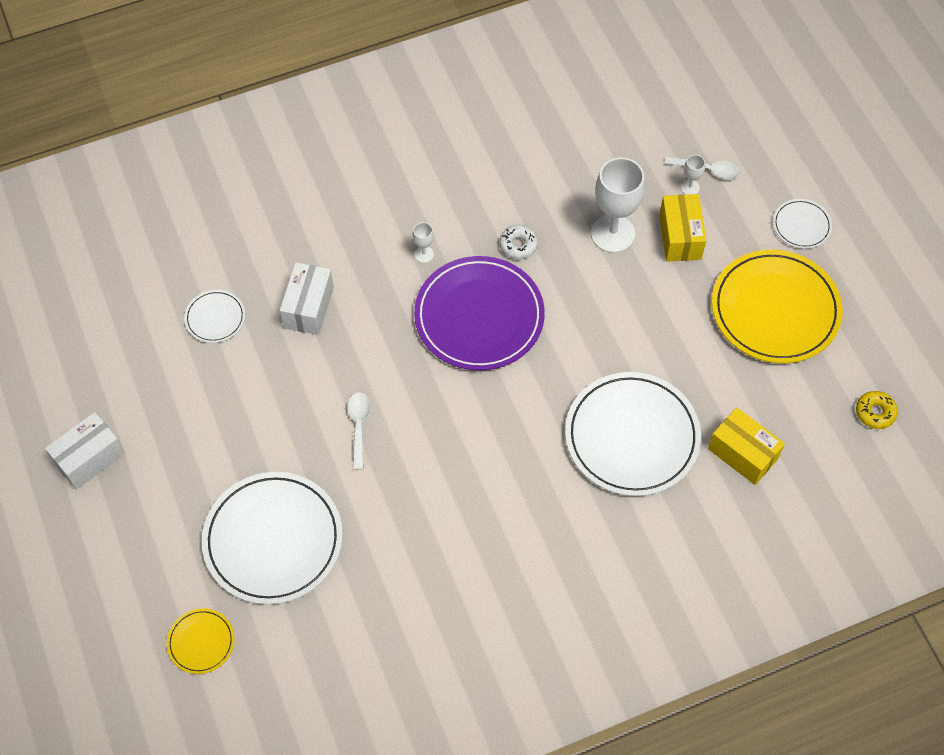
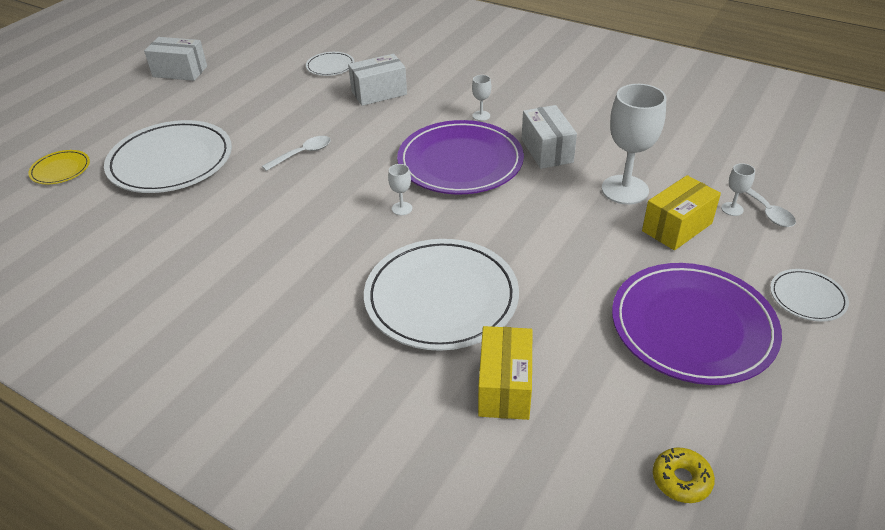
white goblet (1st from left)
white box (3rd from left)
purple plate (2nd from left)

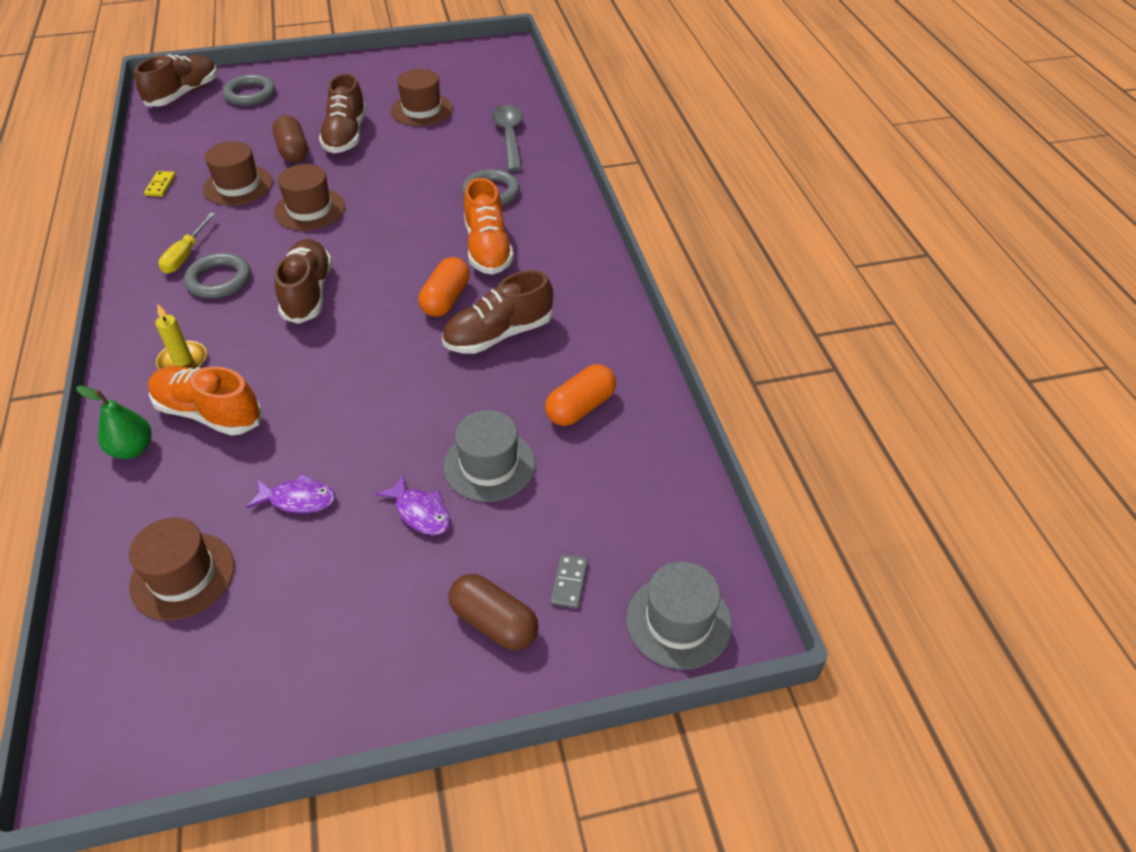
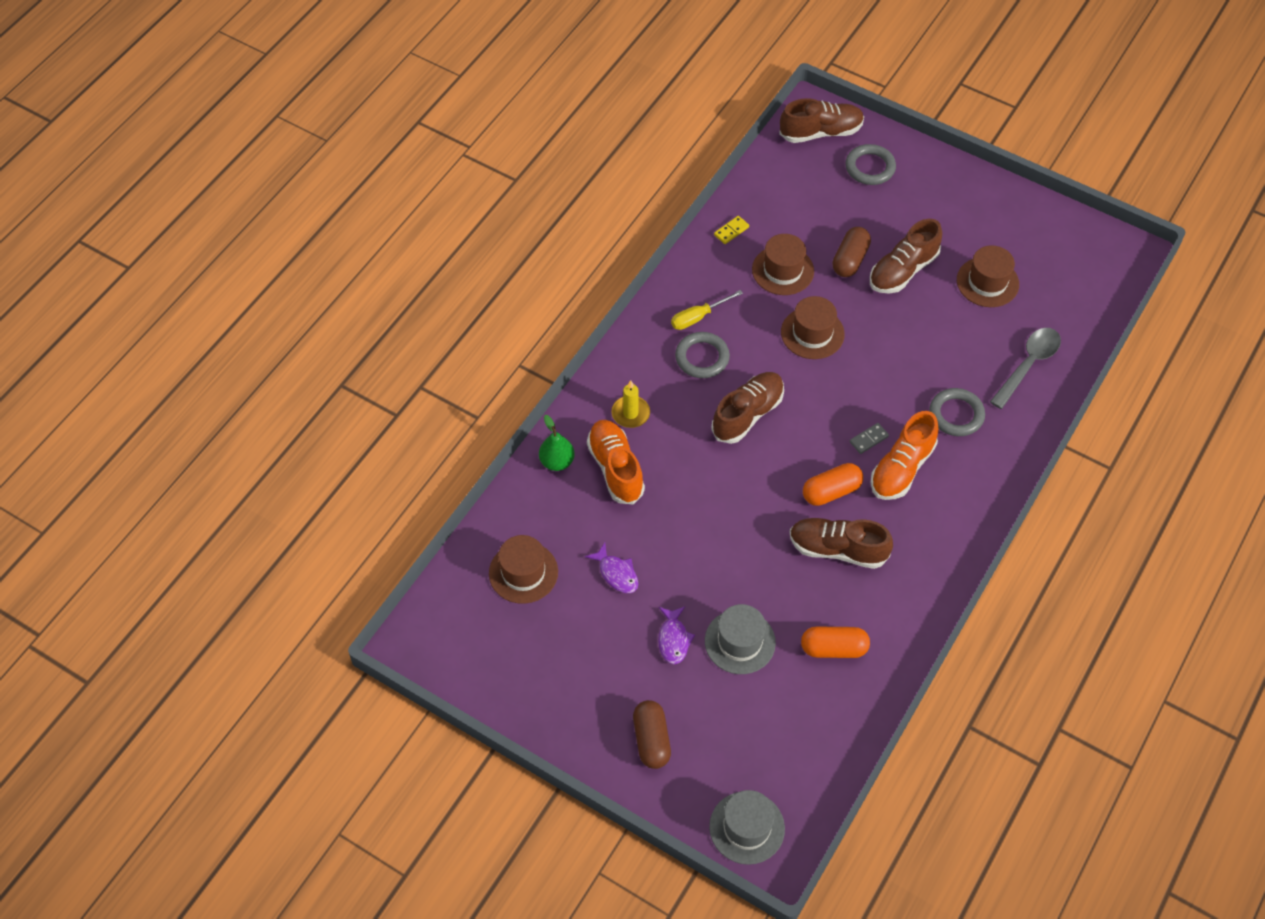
grey domino

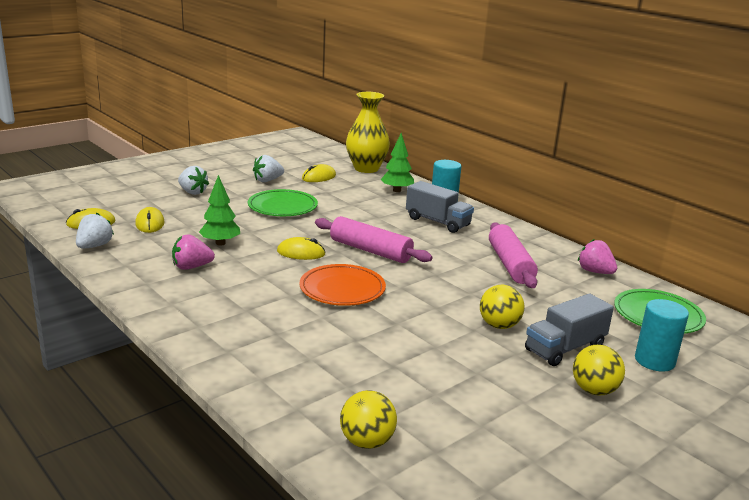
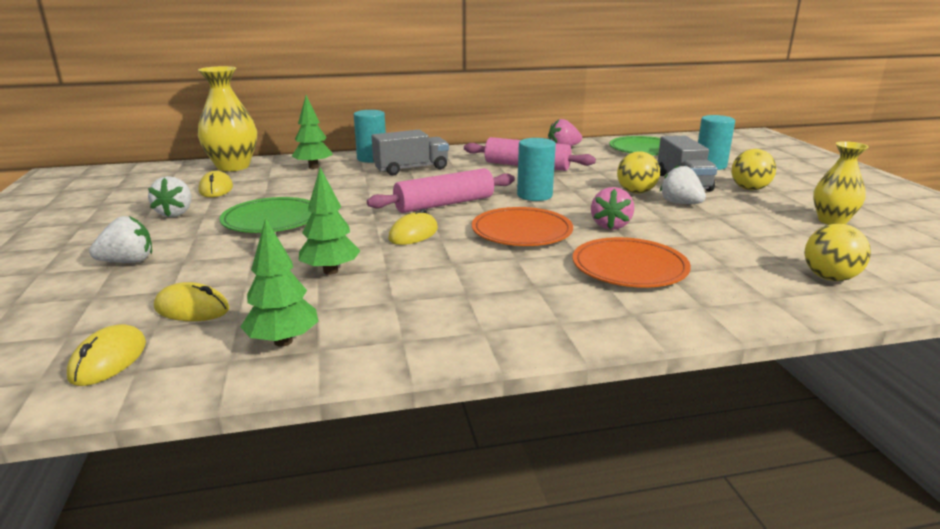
green tree (1st from left)
turquoise cylinder (2nd from left)
orange plate (2nd from left)
pink strawberry (2nd from left)
white strawberry (3rd from left)
yellow vase (2nd from left)

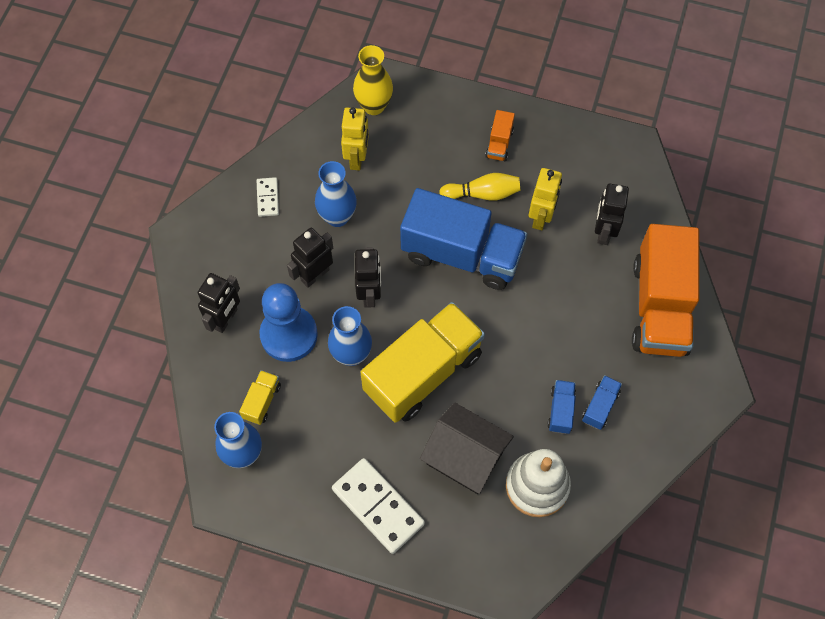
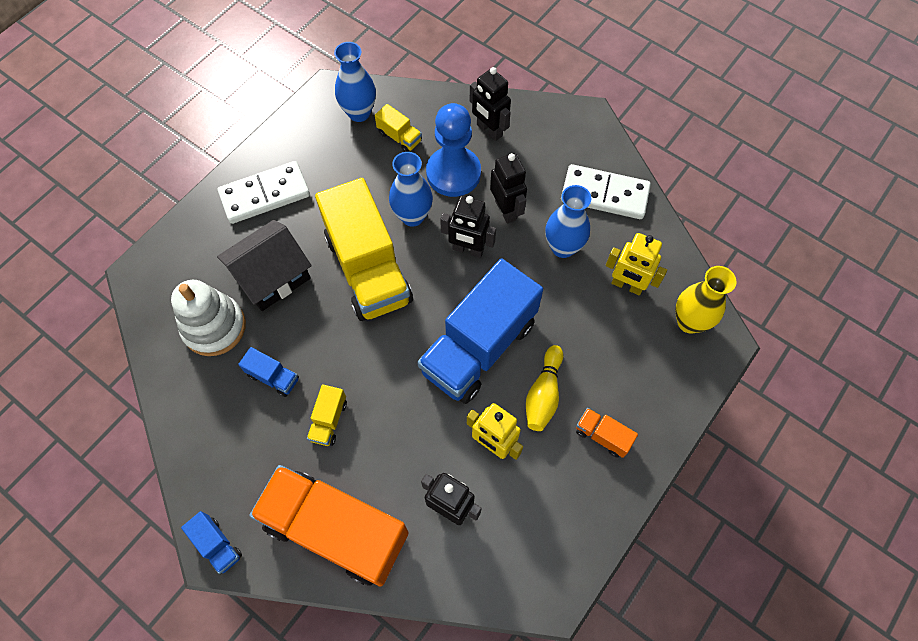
blue truck (1st from left)
yellow truck (1st from left)
white domino (2nd from left)

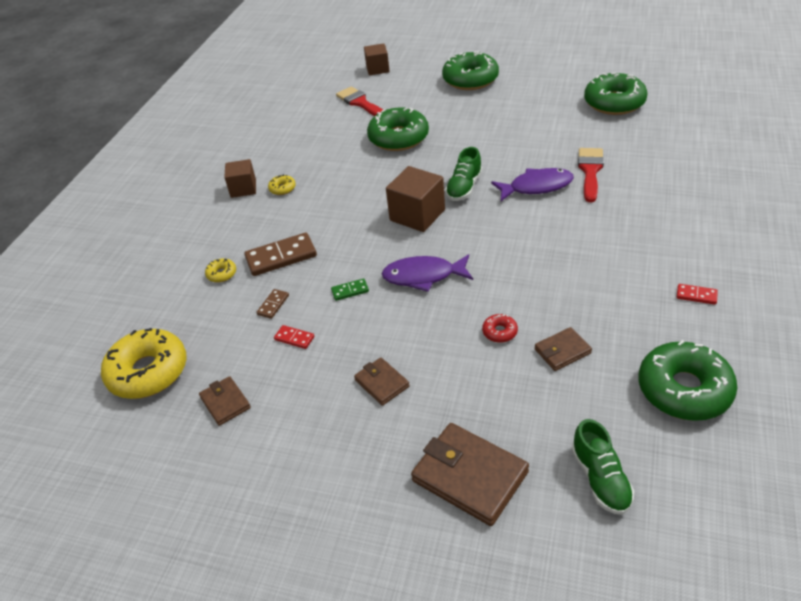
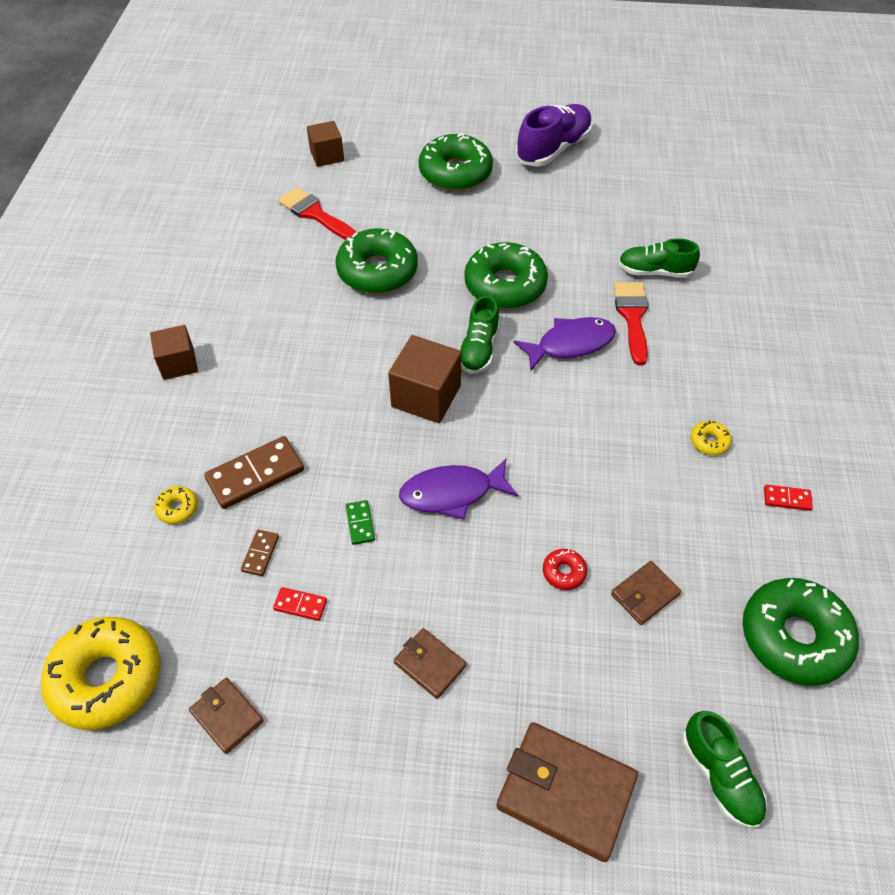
green domino
green donut (3rd from left)
purple shoe
green shoe (2nd from left)
yellow donut (3rd from left)

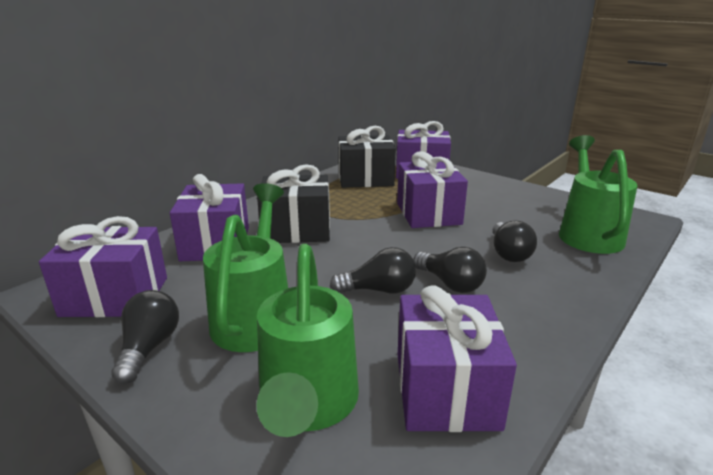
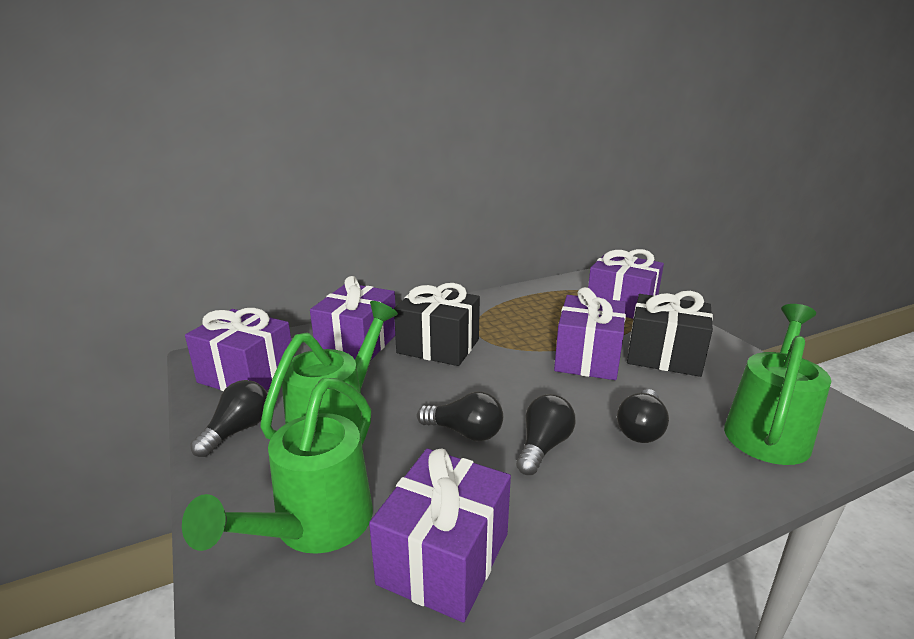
black light bulb (3rd from left)
black gift (2nd from left)

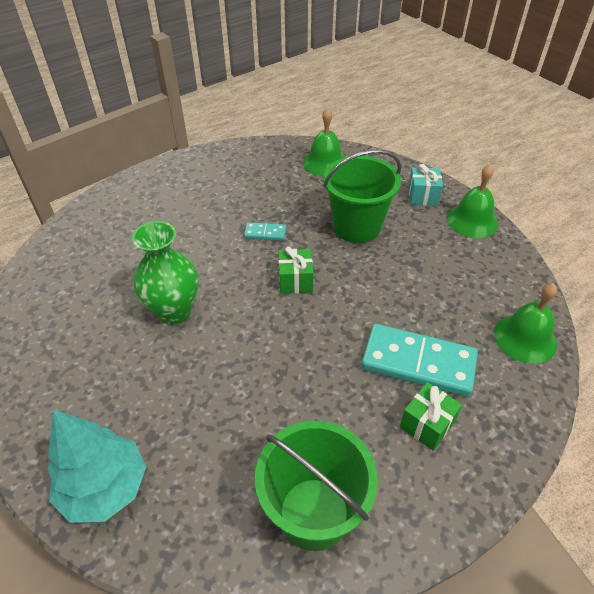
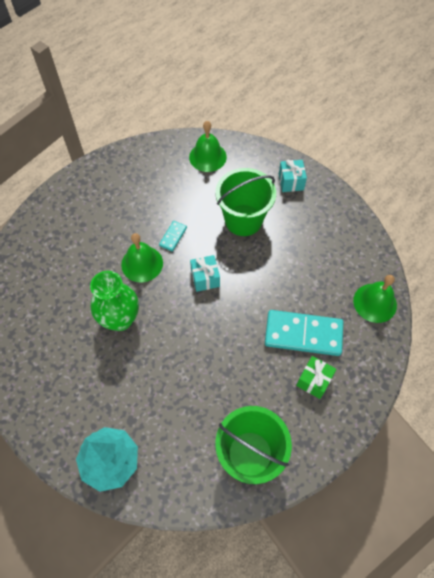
green bell (1st from left)
turquoise domino (1st from left)
turquoise gift (1st from left)

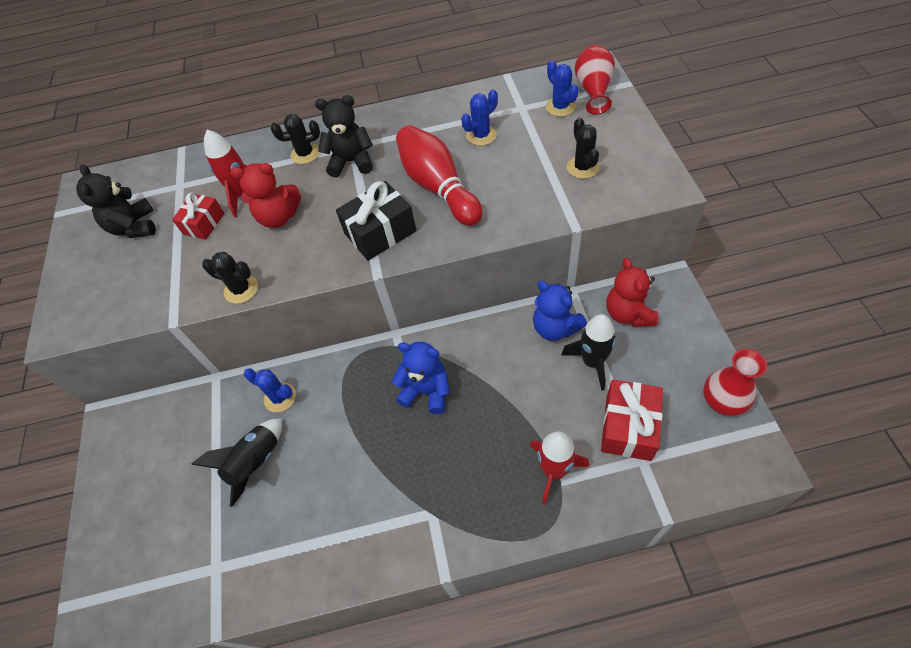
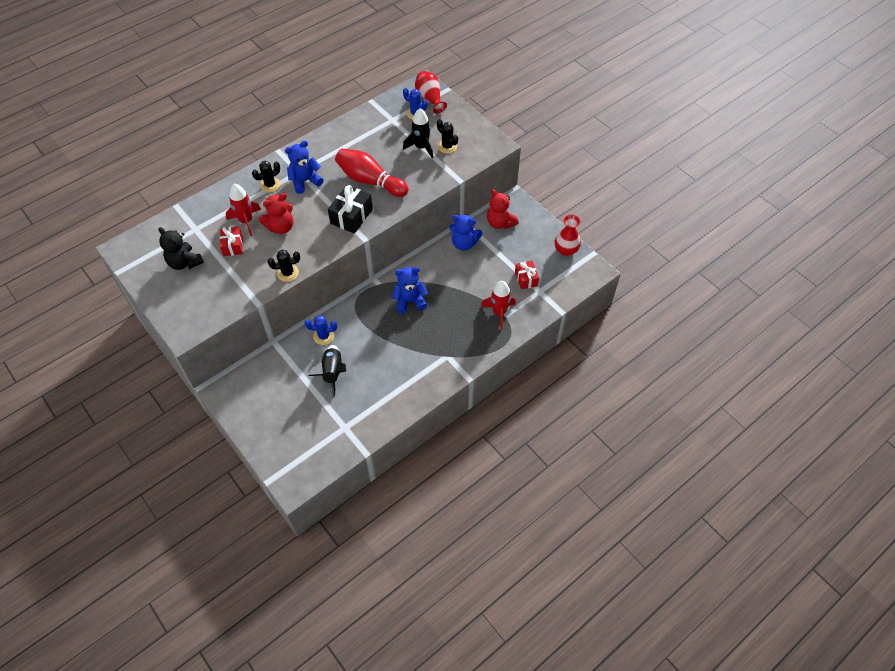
blue teddy bear (1st from left)
black rocket (2nd from left)
red gift (2nd from left)
blue cactus (2nd from left in the first image)

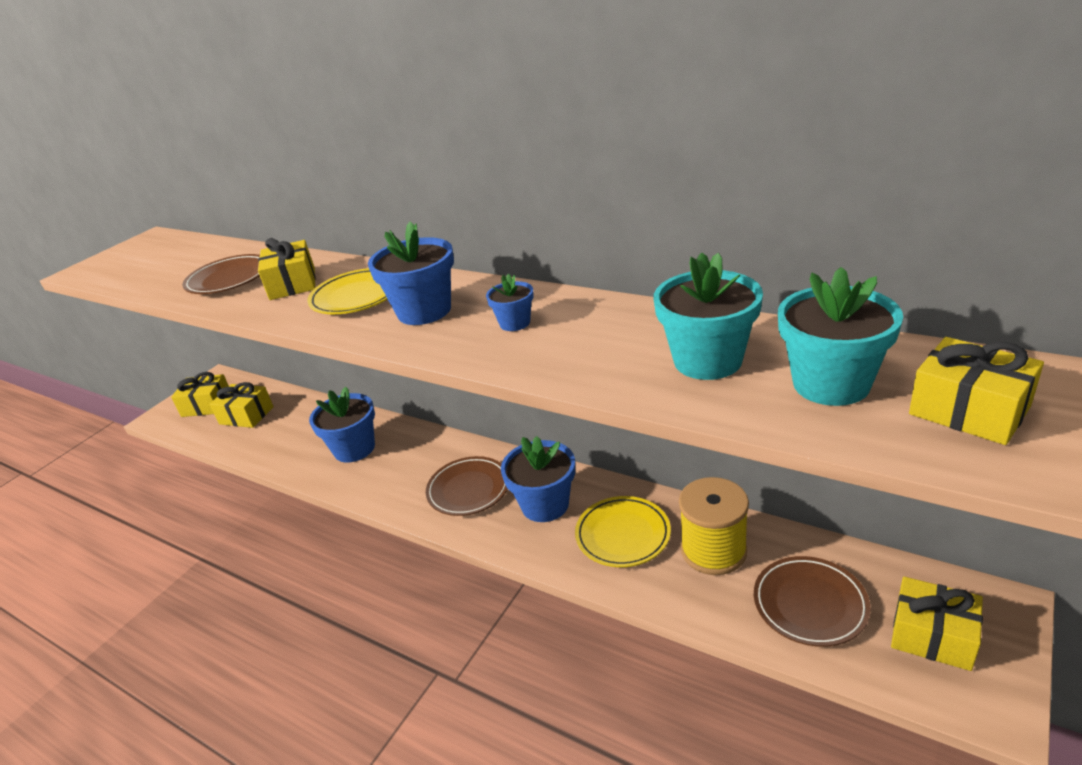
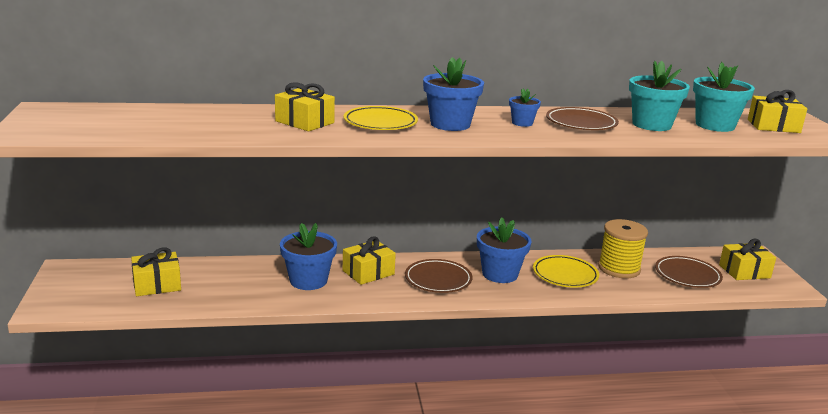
yellow gift (3rd from left)
brown plate (2nd from left)

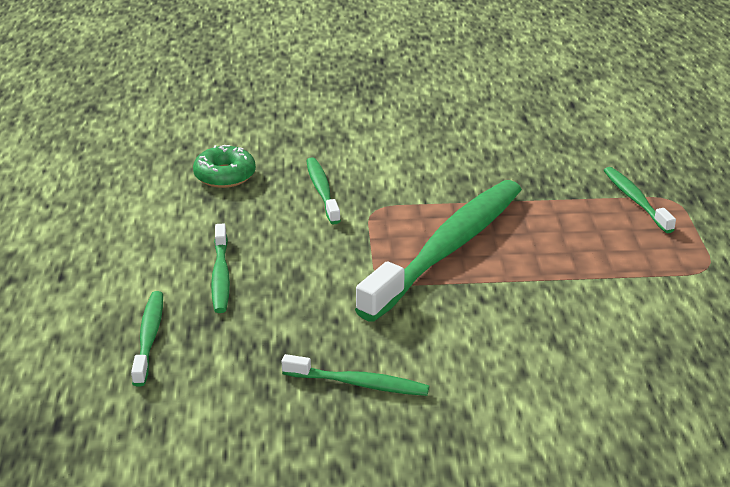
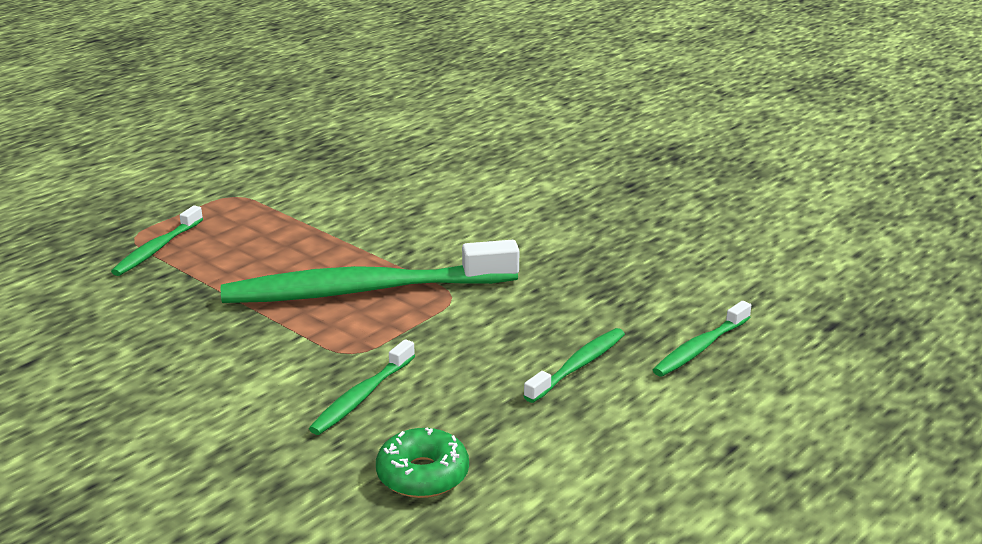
green toothbrush (4th from left in the first image)

